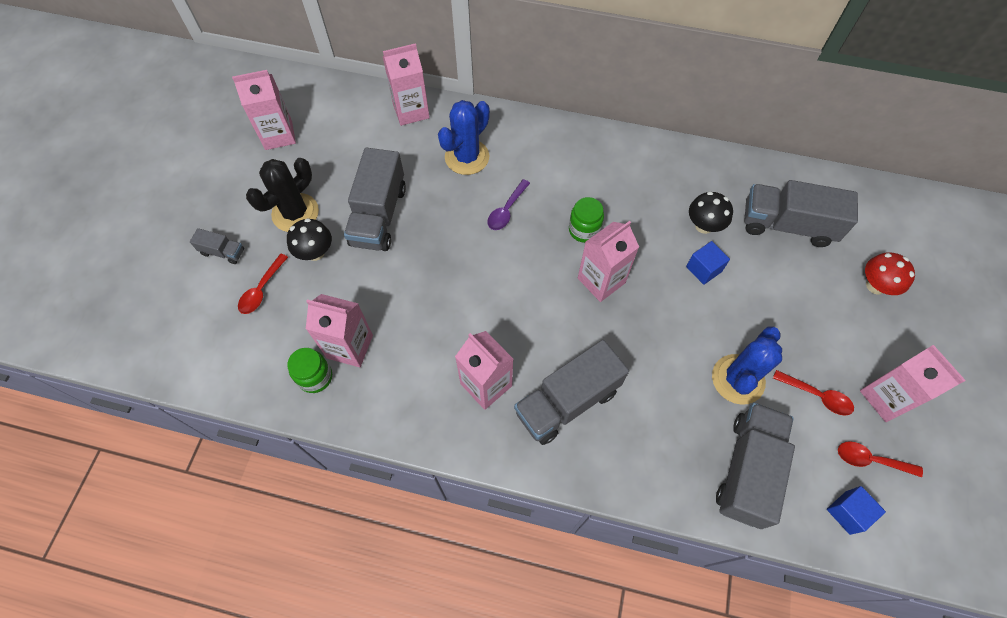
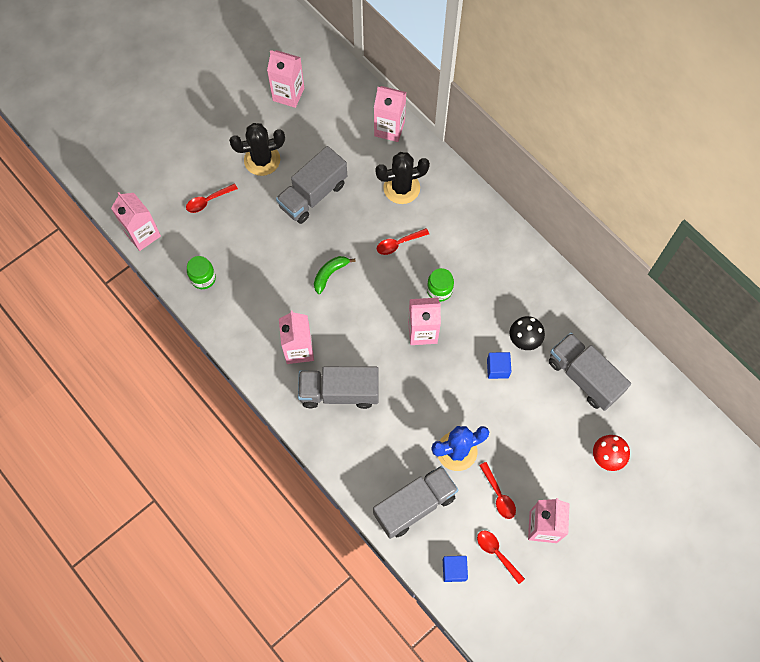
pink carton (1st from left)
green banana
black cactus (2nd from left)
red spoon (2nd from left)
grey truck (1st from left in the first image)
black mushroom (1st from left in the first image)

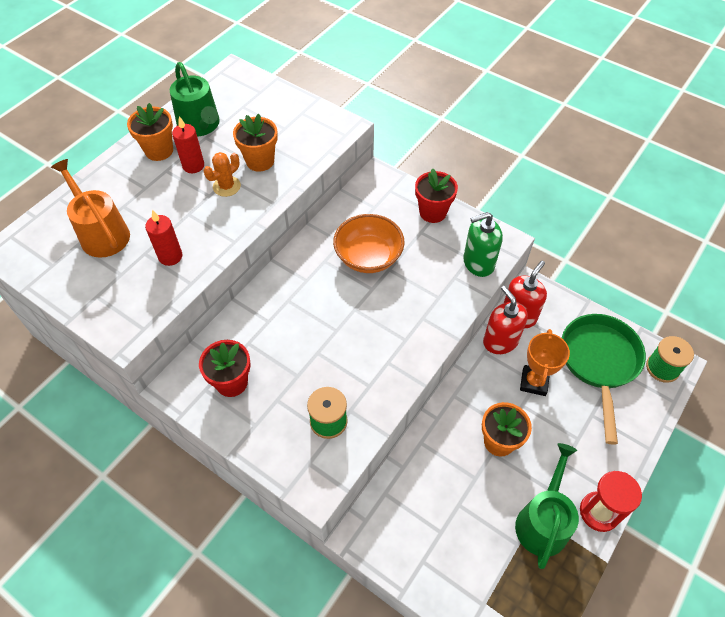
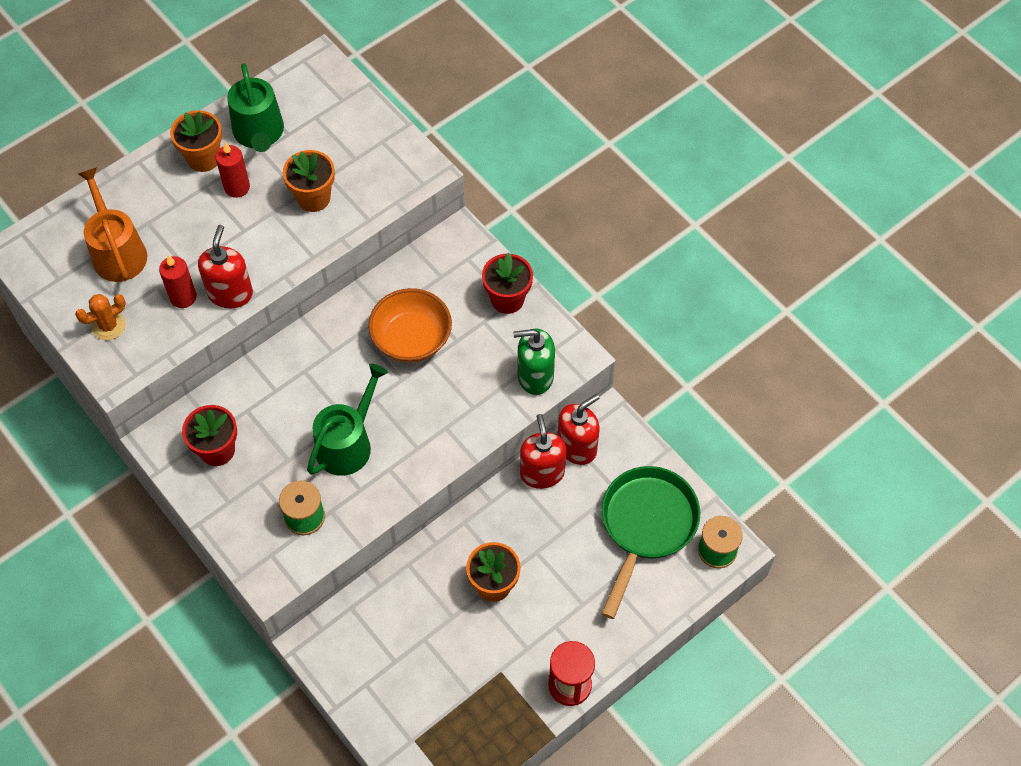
orange cactus
red soap dispenser (1st from left)
green watering can (2nd from left)
orange trophy

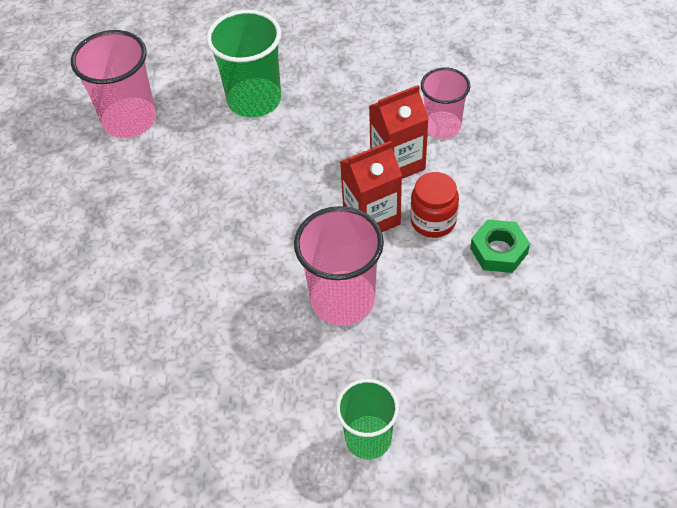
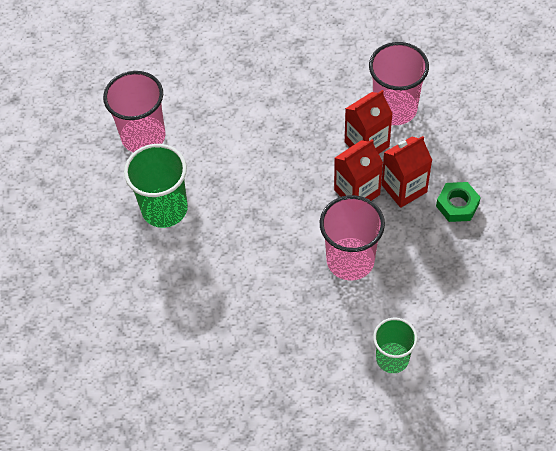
green cup (1st from left)
pink cup (3rd from left)
red carton (3rd from left)

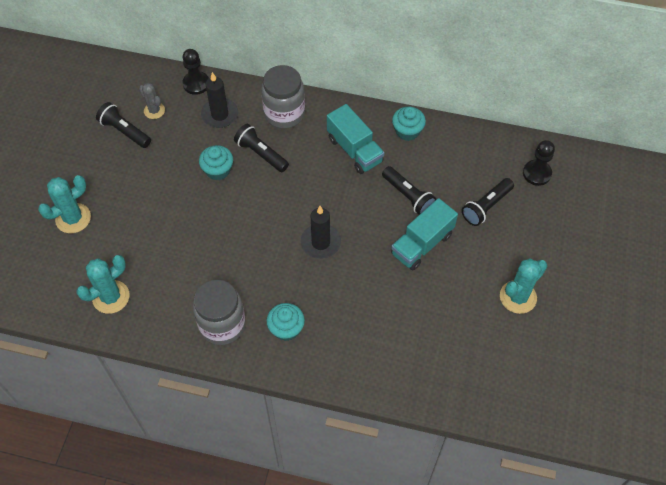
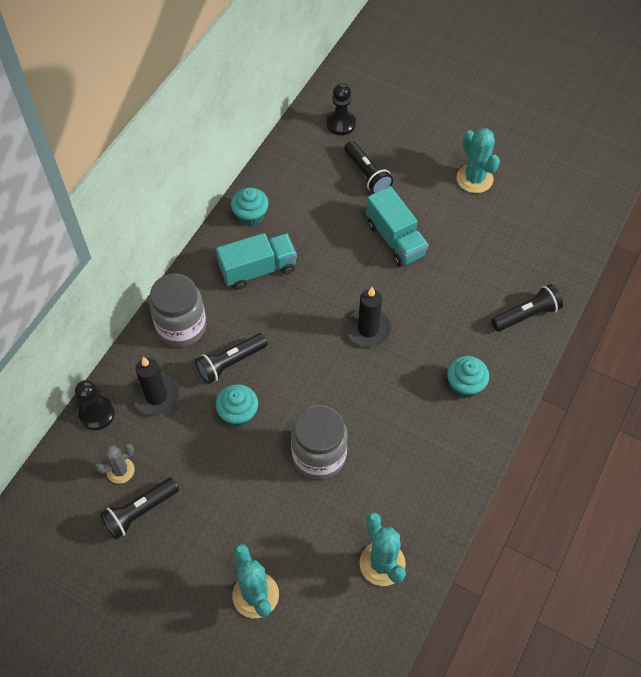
grey jar (2nd from left)
black flashlight (4th from left)

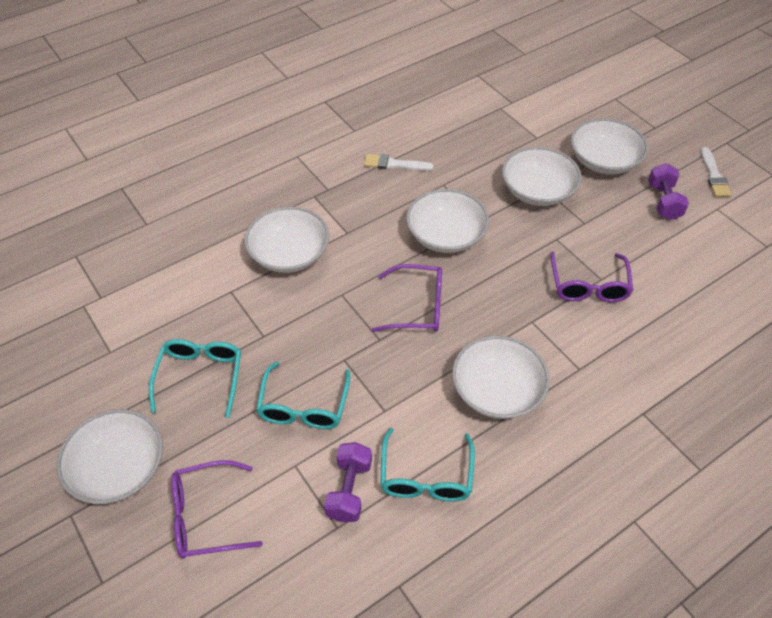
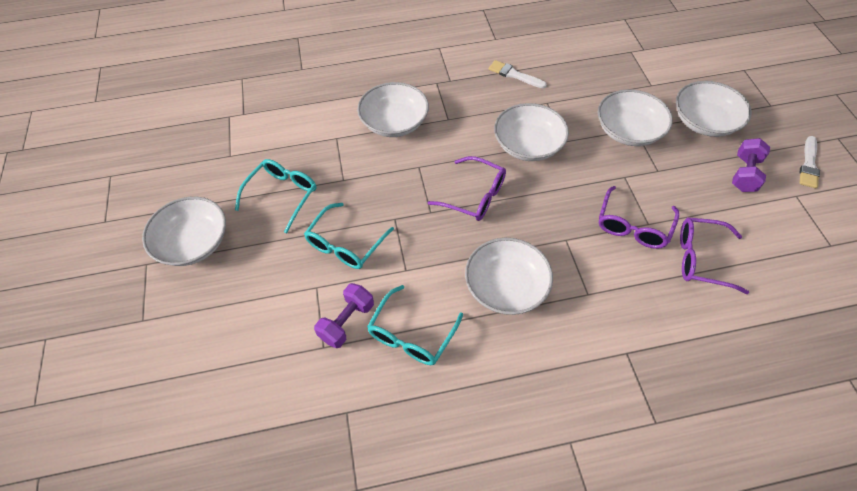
purple glasses (3rd from left)

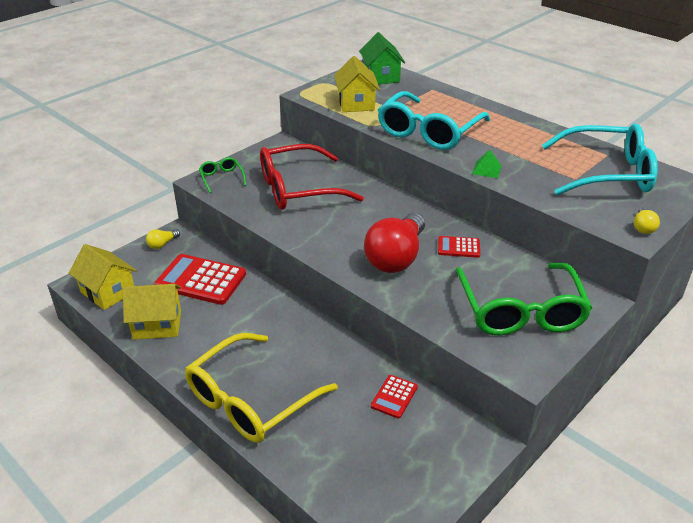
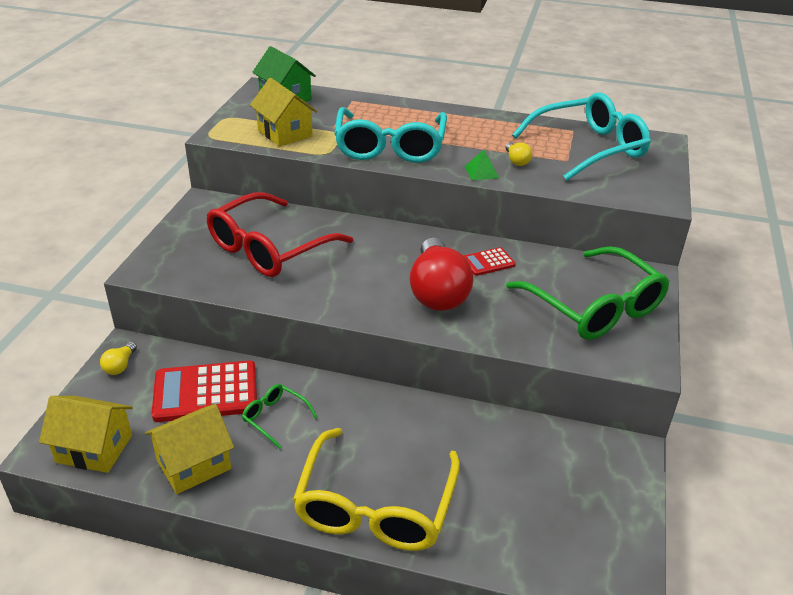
green glasses (1st from left)
yellow light bulb (2nd from left)
red calculator (2nd from left in the first image)

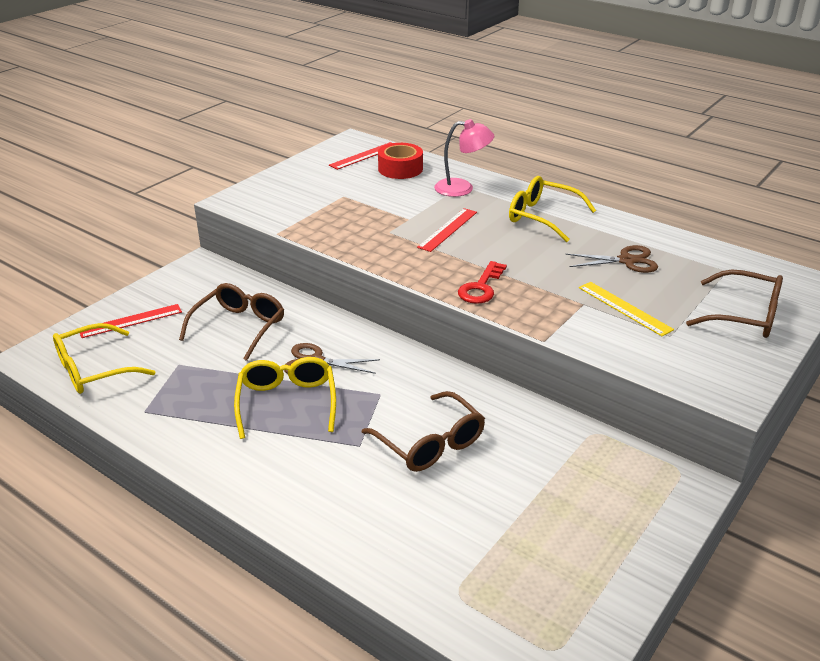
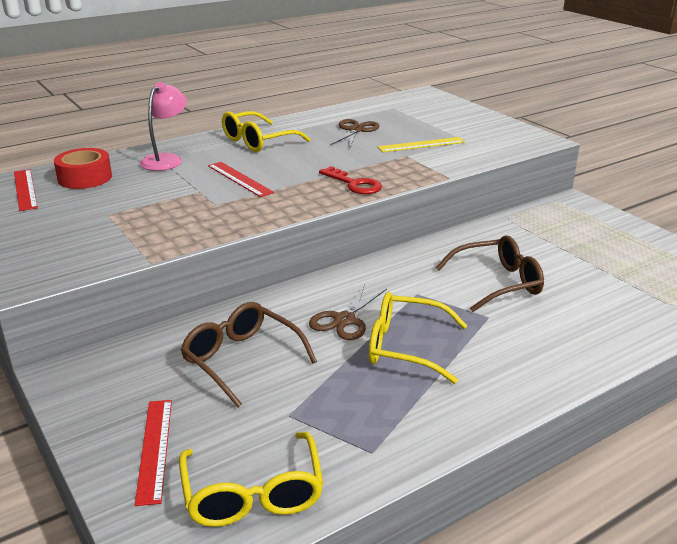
brown glasses (3rd from left in the first image)

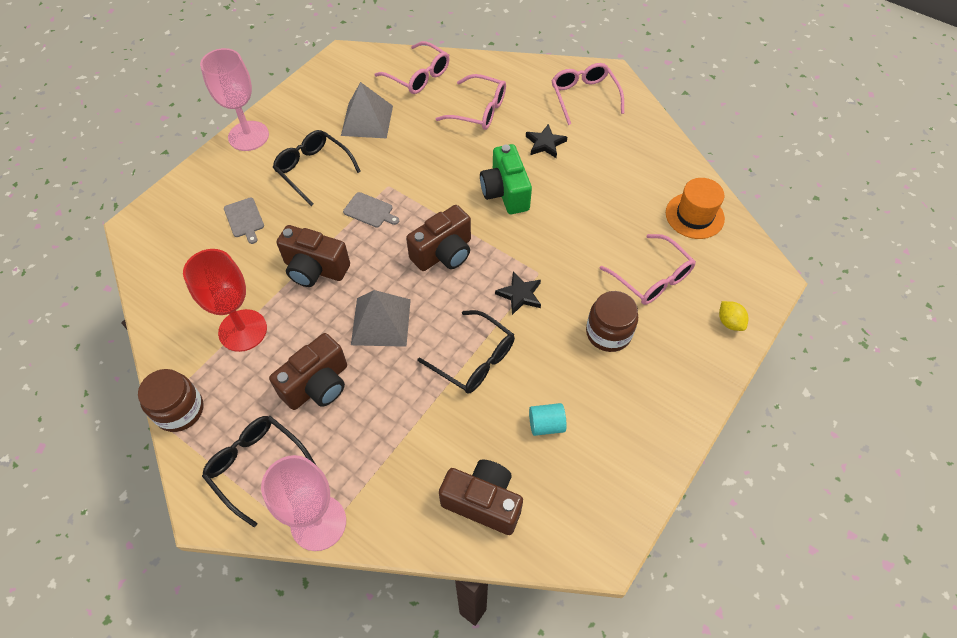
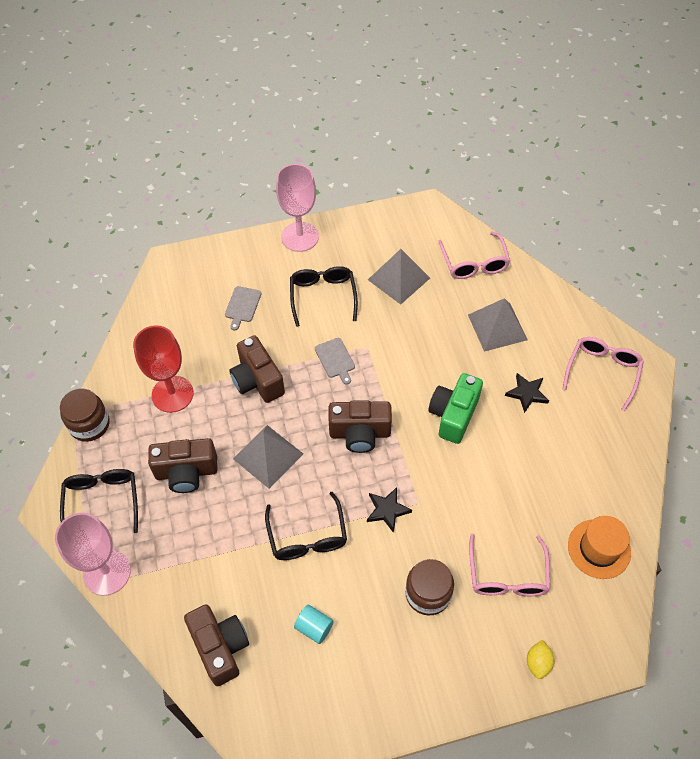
grey pyramid (3rd from left)

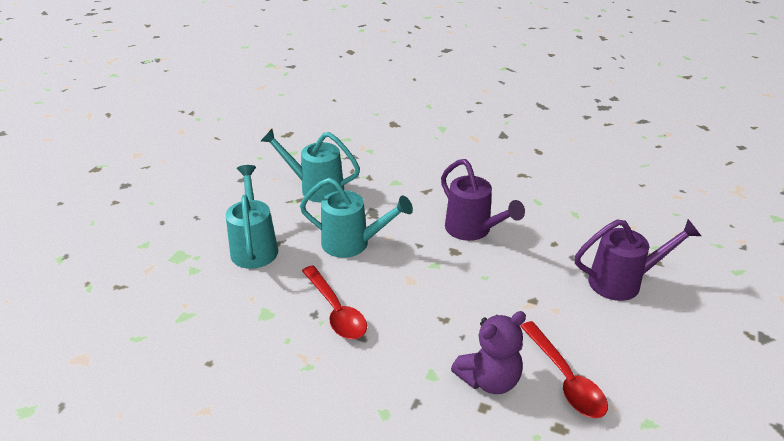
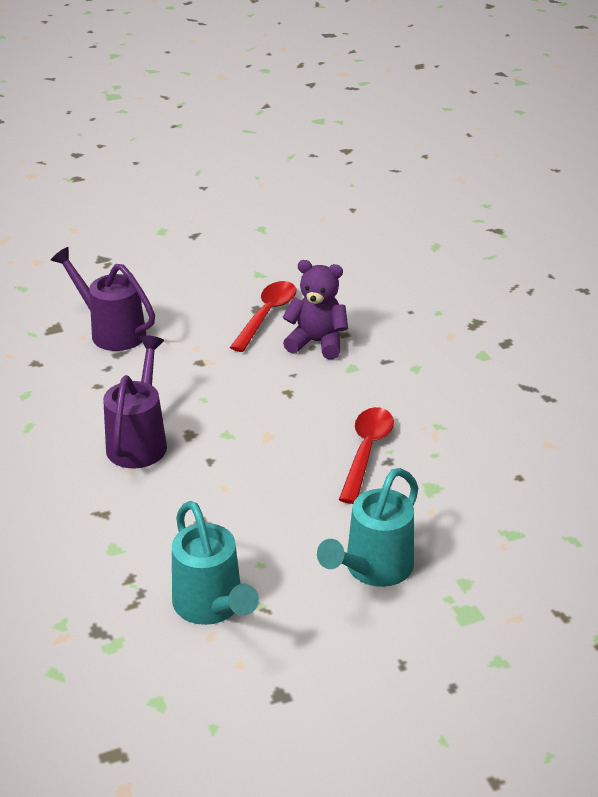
turquoise watering can (3rd from left in the first image)

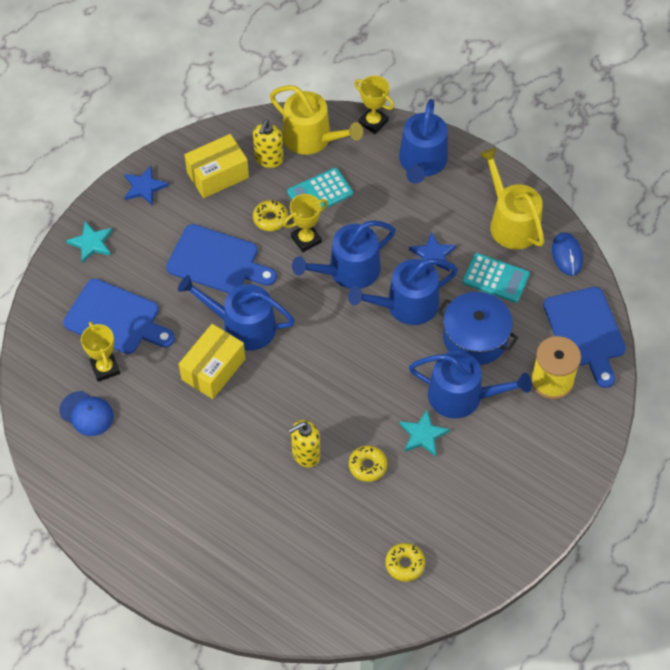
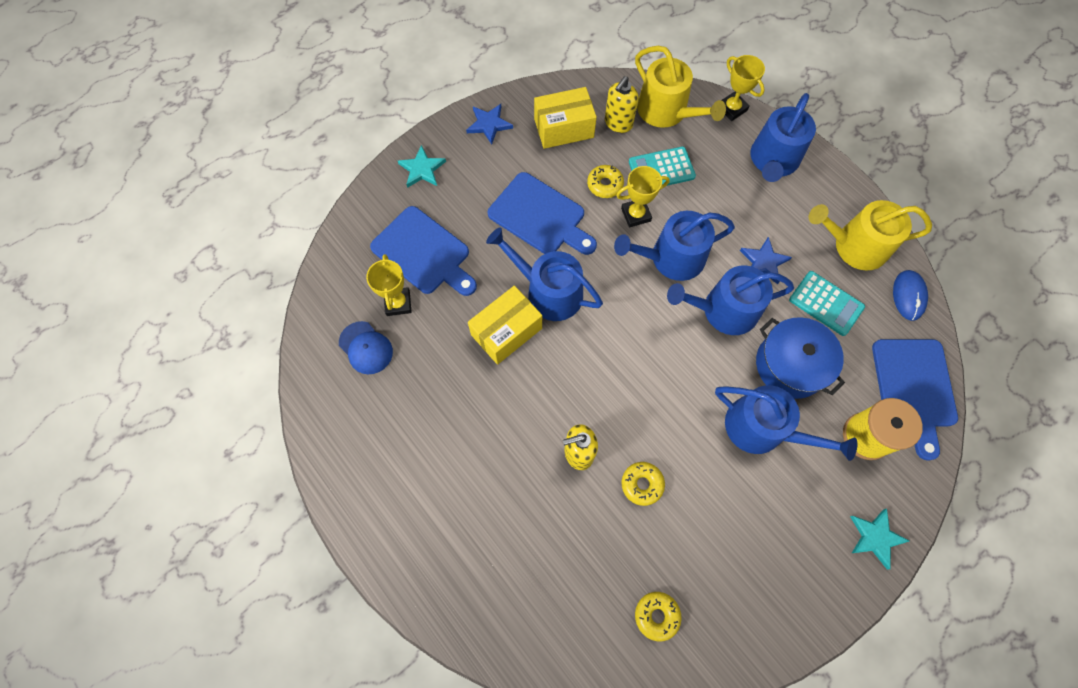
yellow watering can (2nd from left)
turquoise star (2nd from left)

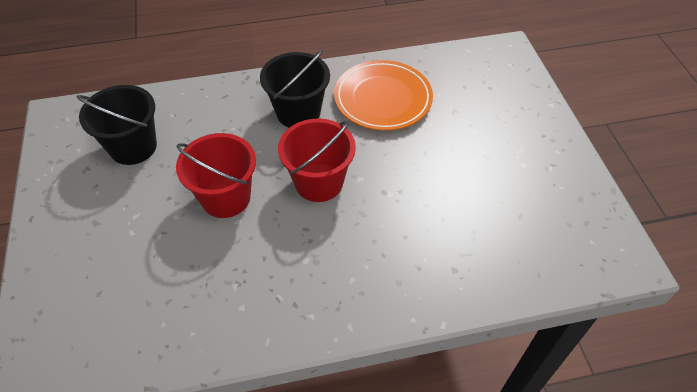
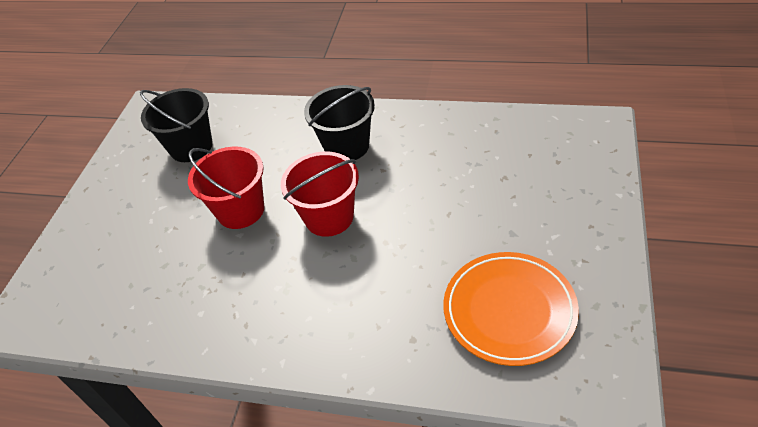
orange plate

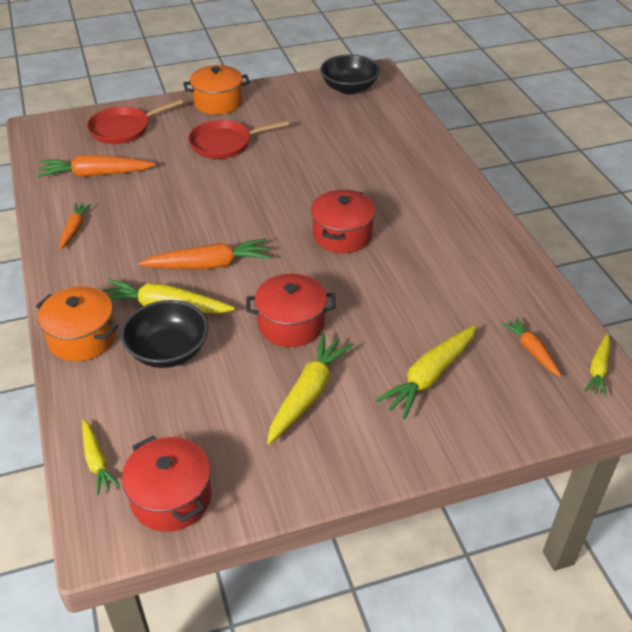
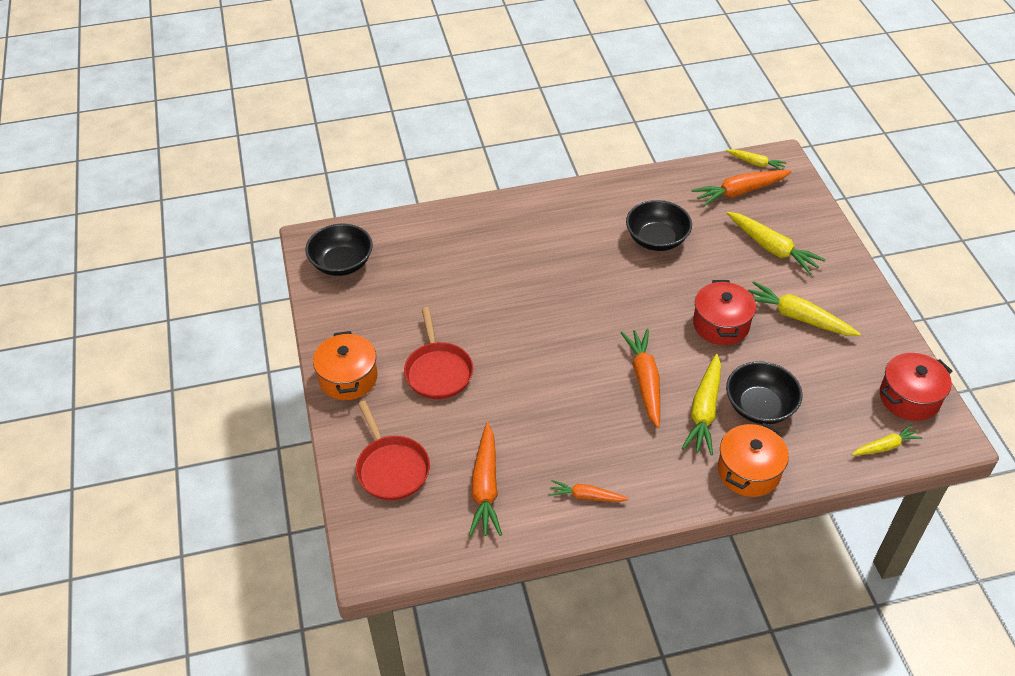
black bowl (2nd from left)
orange carrot (4th from left)
red pot (3rd from left in the first image)

